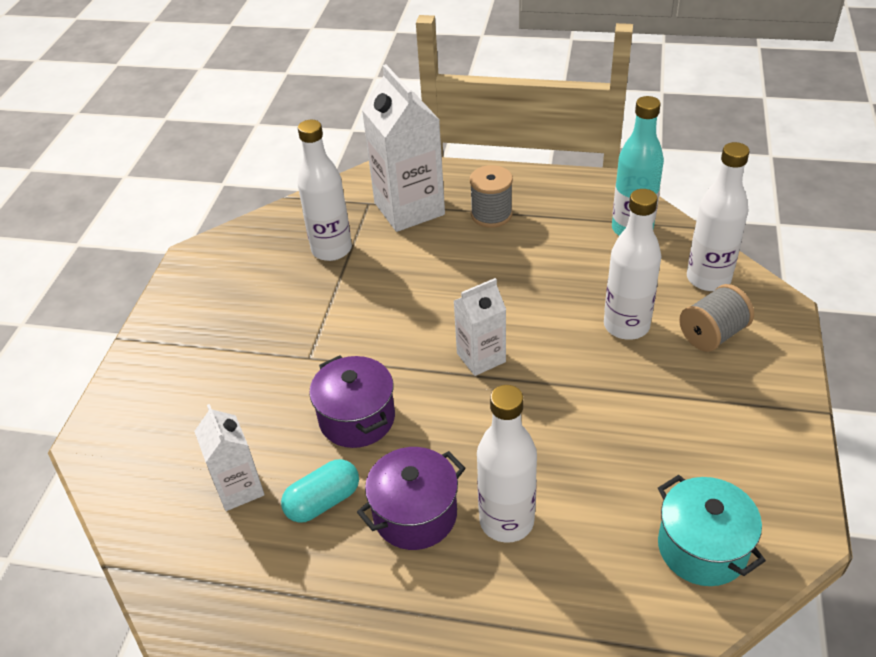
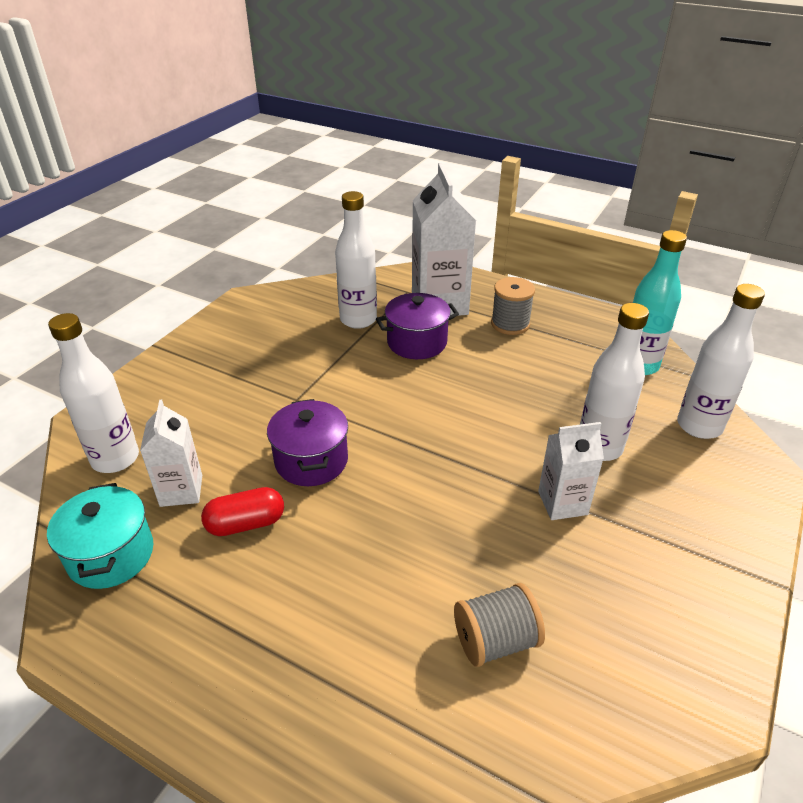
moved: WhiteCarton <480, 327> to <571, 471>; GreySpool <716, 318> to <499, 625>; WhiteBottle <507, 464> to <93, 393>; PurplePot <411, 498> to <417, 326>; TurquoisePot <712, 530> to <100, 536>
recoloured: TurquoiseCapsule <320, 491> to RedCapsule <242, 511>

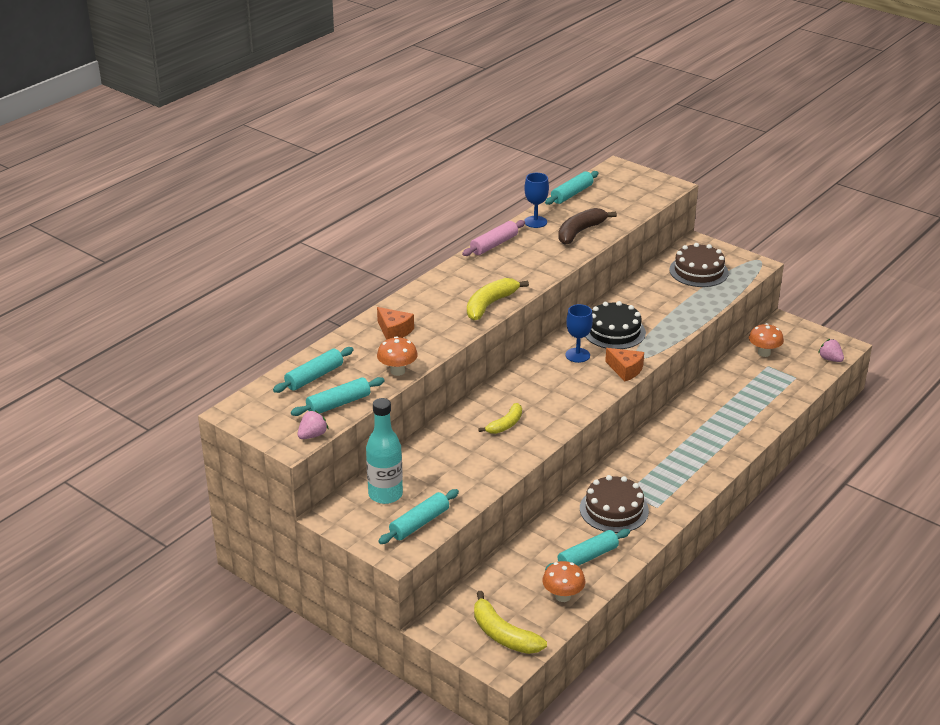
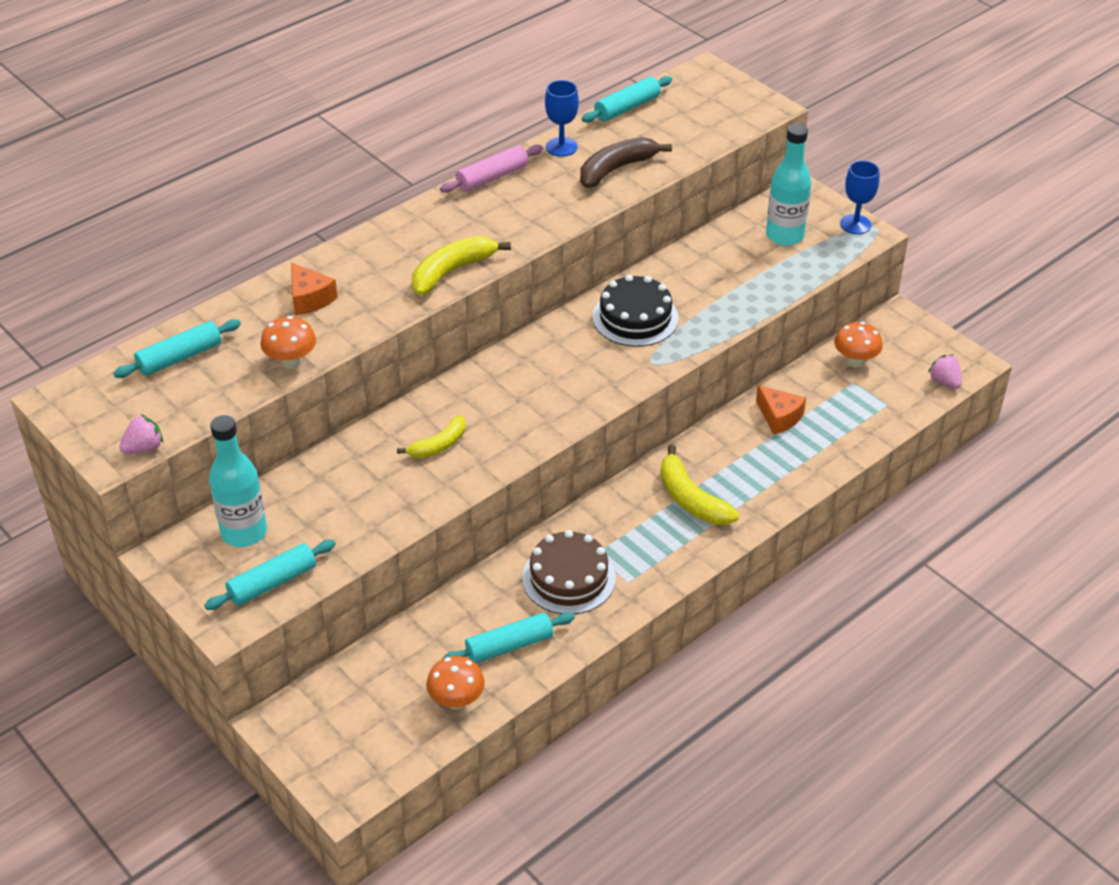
removed: TurquoiseRollingPin <338, 396>
moved: BlueGoblet <579, 333> to <859, 197>; OrangeCheese <624, 364> to <781, 410>; YellowBanana <510, 622> to <699, 485>
replaced: BrownCake <699, 265> to TurquoiseBottle <788, 185>

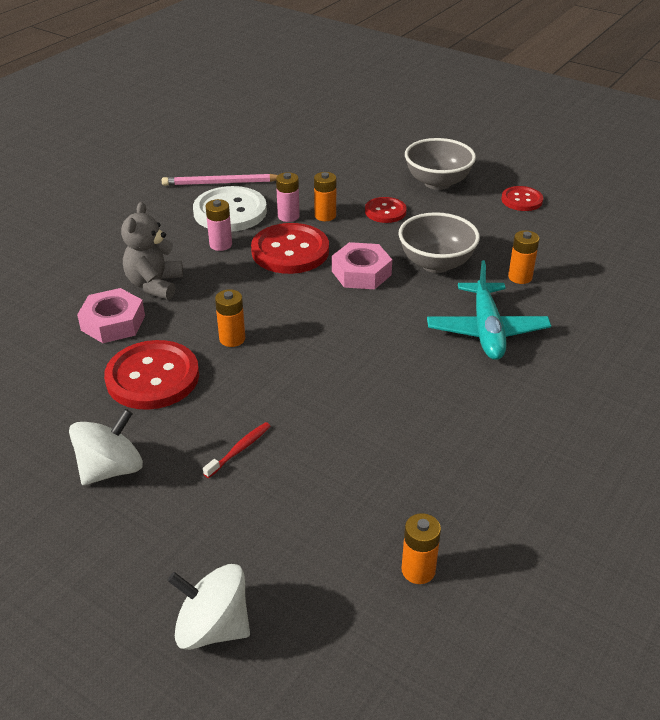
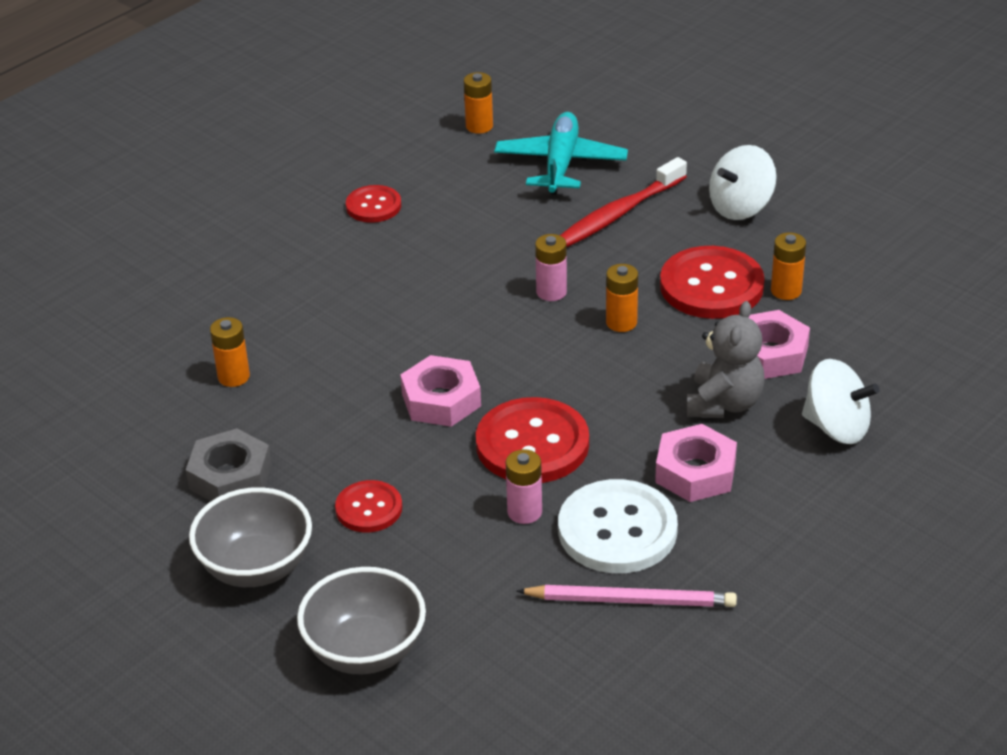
added: PinkNut <696, 463>; GreyNut <229, 464>
moved: OrangeBattery <325, 196> to <788, 266>; RedButton <522, 198> to <373, 204>; PinkBattery <219, 225> to <551, 267>; GreyBowl <439, 242> to <361, 620>; TurquoisePlane <489, 310> to <561, 153>; WhiteSpinningTop <209, 607> to <840, 401>
resized: RedToothbrush <237, 450> = <623, 202> x1.98

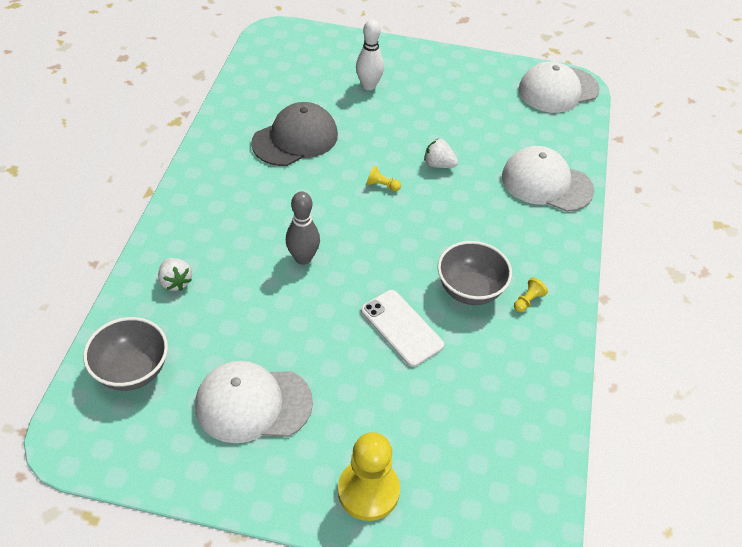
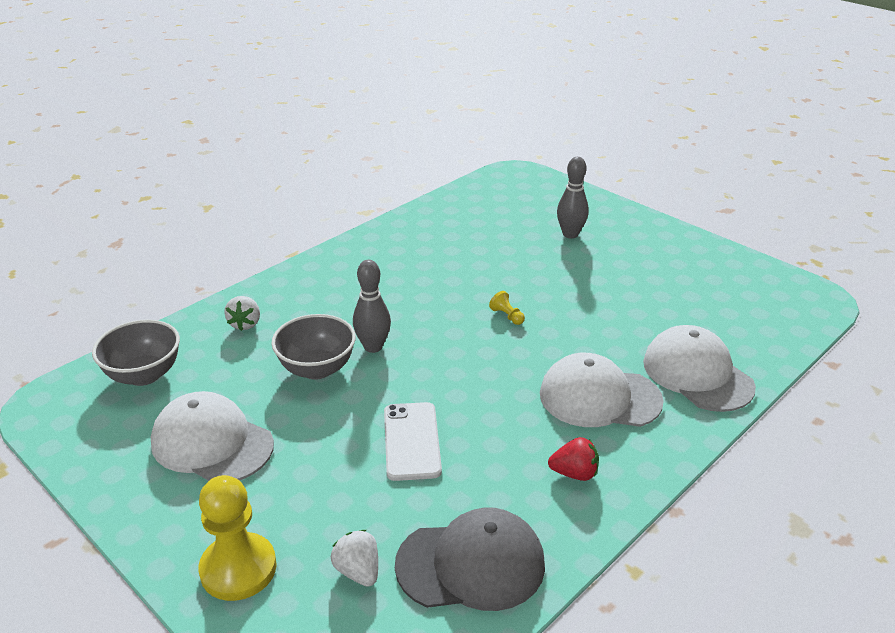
moved: WhiteCap <559, 87> to <602, 390>; GreyCap <294, 134> to <470, 559>; WhiteStrawberry <441, 153> to <354, 558>; GreyBowl <474, 273> to <313, 347>
replaced: YellowPawn <531, 295> to RedStrawberry <573, 459>
recoloured: WhiteBowlingPin <370, 54> to GreyBowlingPin <573, 197>

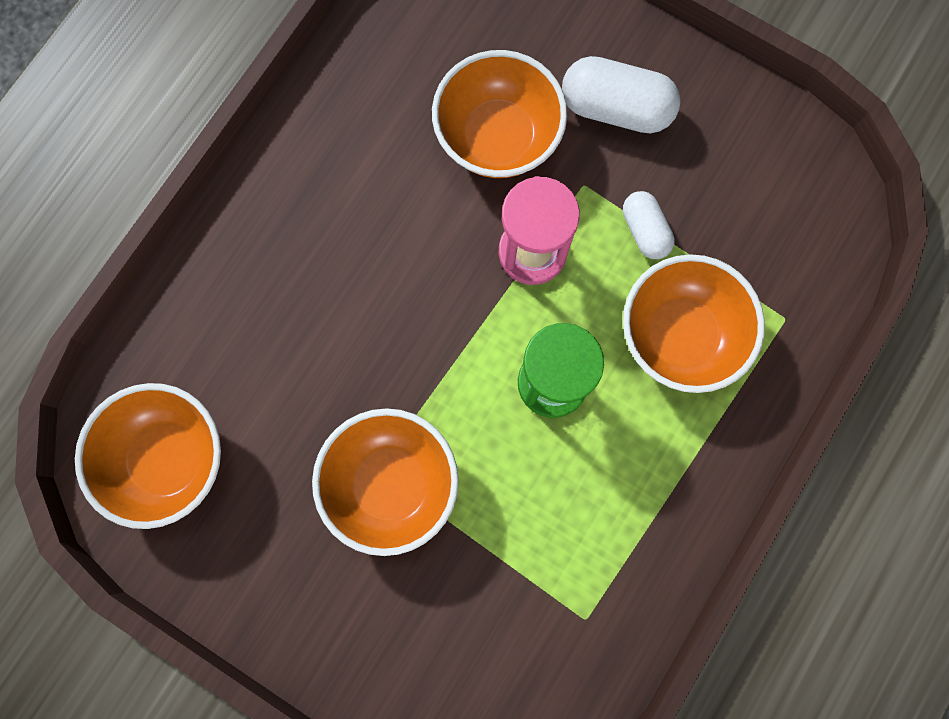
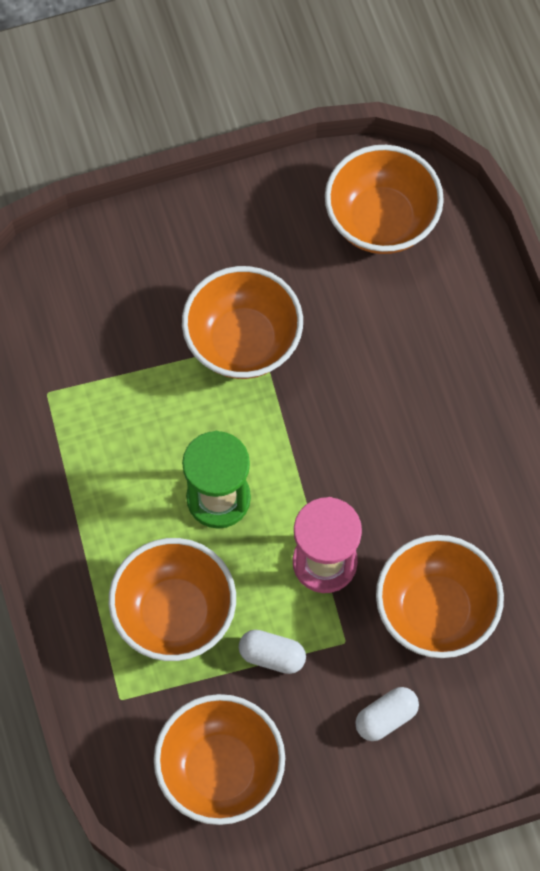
added: OrangeBowl <219, 759>
resized: WhiteCapsule <621, 94> = <387, 714> x0.60

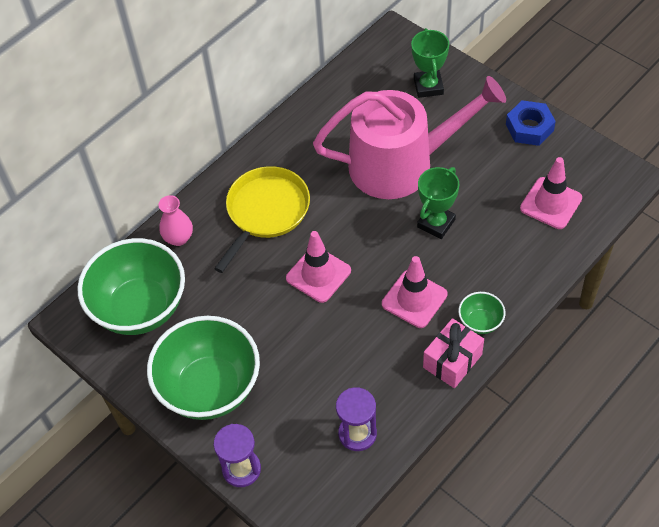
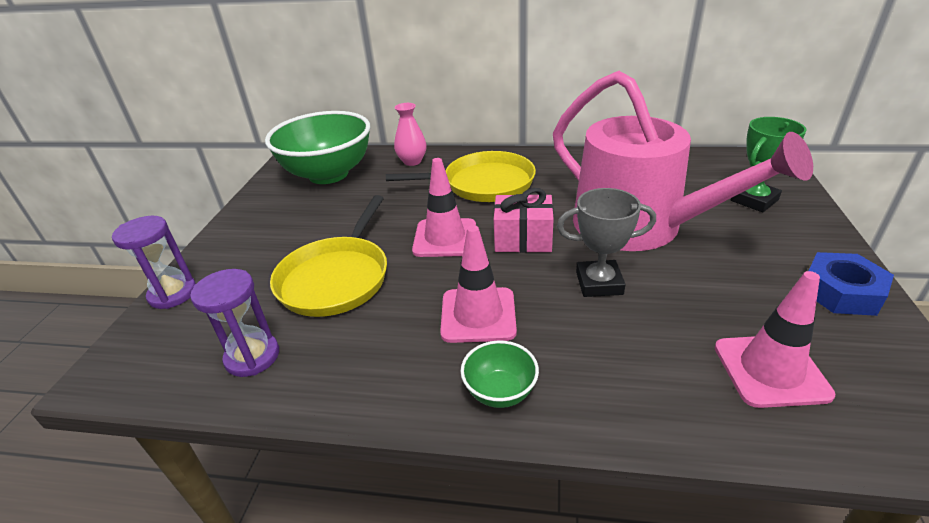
removed: GreenBowl <203, 368>
added: YellowPan <328, 256>
moved: PinkGift <453, 353> to <524, 220>
recoloured: GreenTrophy <438, 203> to GreyTrophy <606, 242>

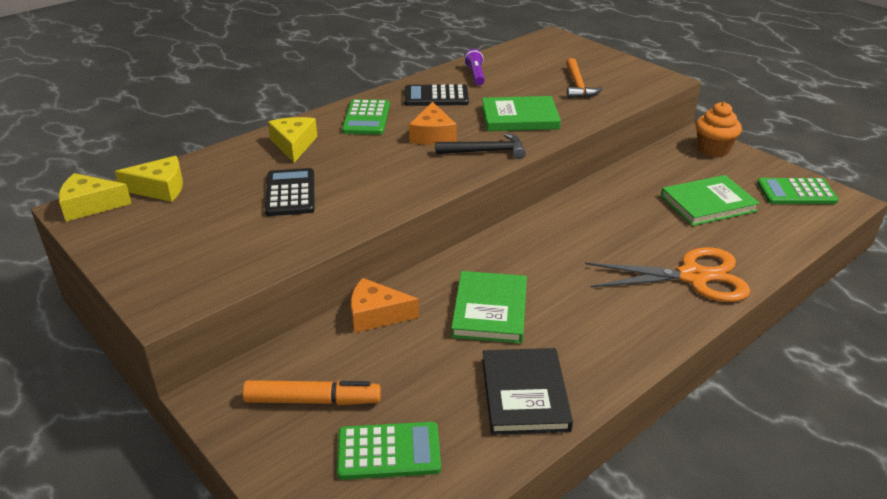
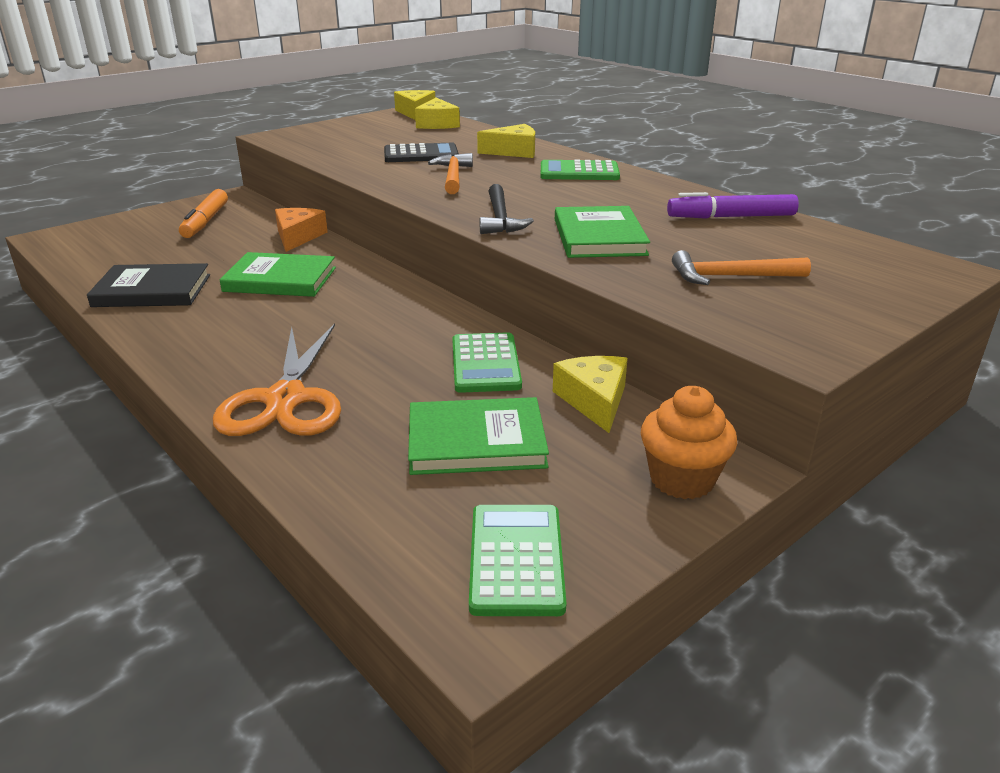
removed: BlackCalculator <436, 95>; OrangeCheese <433, 123>
added: OrangeHammer <450, 173>; YellowCheese <590, 394>
moved: GreenCalculator <389, 451> to <487, 362>
replaced: PurpleFlashlight <474, 67> to PurpleMarker <733, 205>
turned: GreenBook <710, 200> = <478, 436> 75 degrees counterclockwise

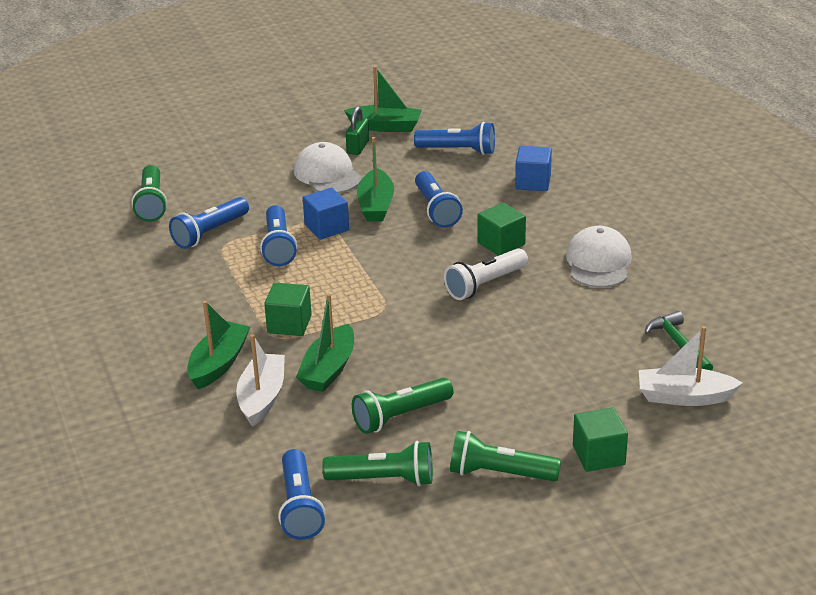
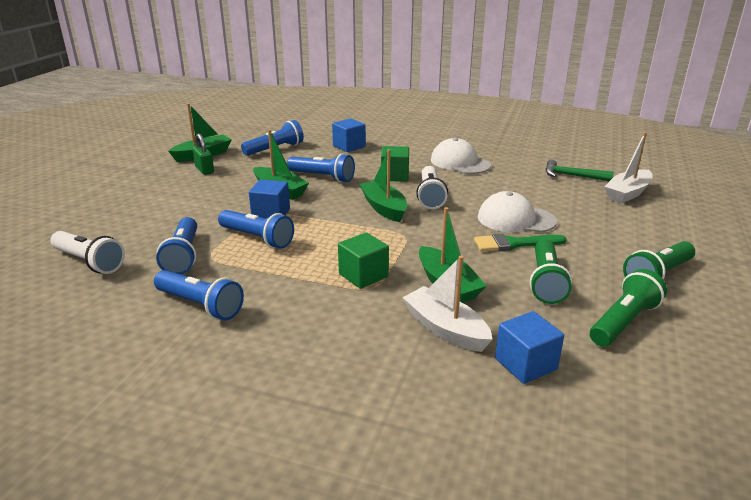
removed: GreenCube <600, 440>
added: GreenBrush <520, 243>; BlueCube <529, 347>
moved: WhiteCap <328, 167> to <517, 211>; GreenBoat <218, 345> to <383, 185>; BlueFlashlight <301, 494> to <199, 295>
recoloured: GreenFlashlight <149, 193> to WhiteFlashlight <87, 252>

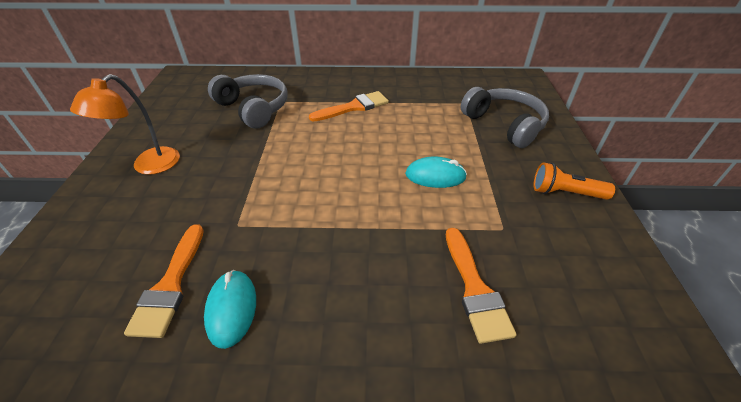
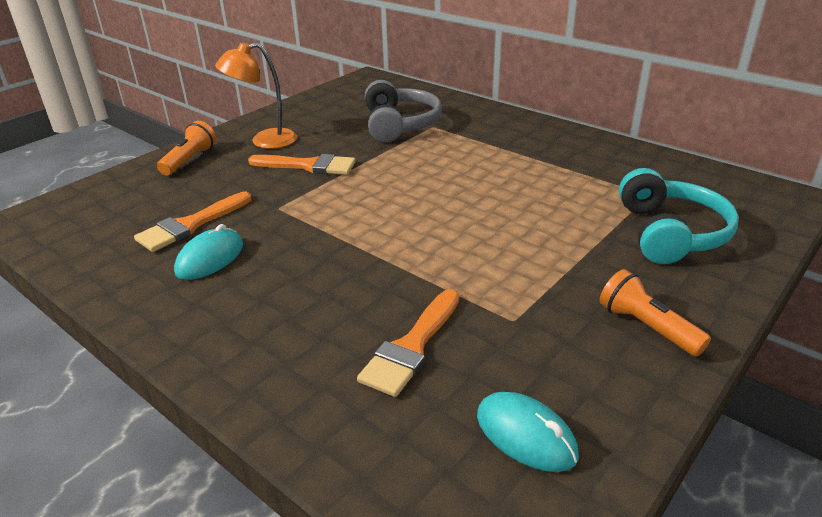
added: OrangeFlashlight <186, 148>
moved: OrangeBrush <349, 106> to <302, 164>; TurquoiseMouse <436, 172> to <528, 432>
recoloured: GreyHeadphones <505, 117> to TurquoiseHeadphones <679, 216>

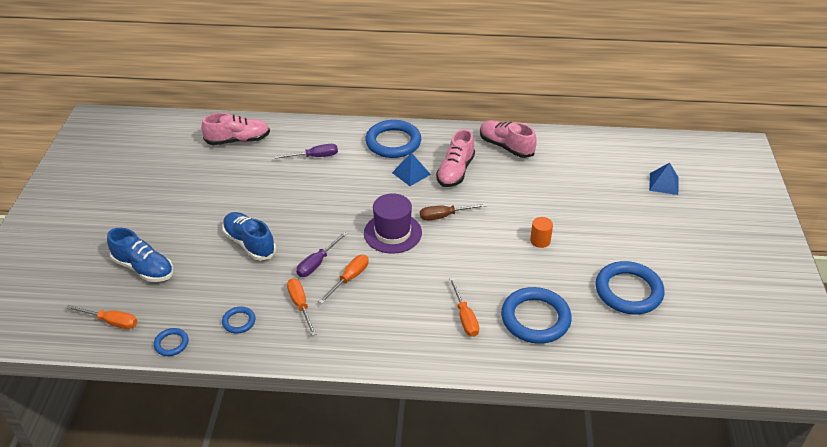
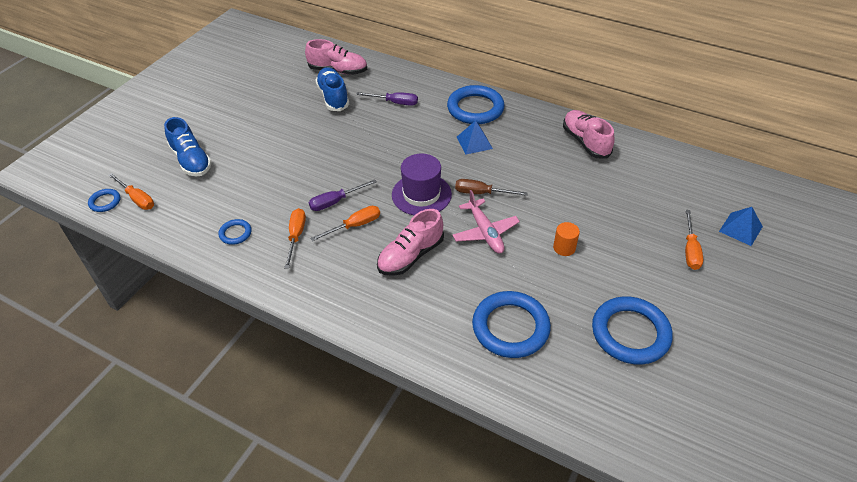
added: PinkPlane <486, 222>
moved: PinkShoe <455, 158> to <410, 242>; BlueShoe <249, 236> to <332, 89>; OrangeScrewdriver <464, 307> to <694, 240>; BlueRing <171, 342> to <104, 200>

